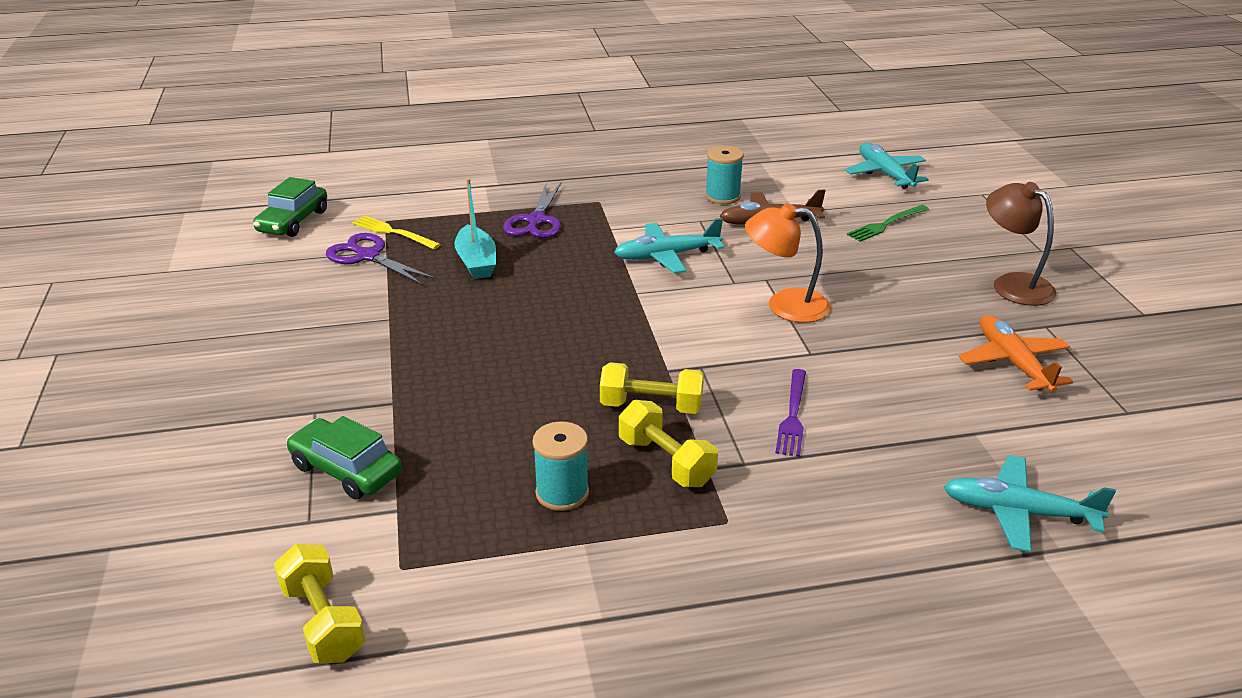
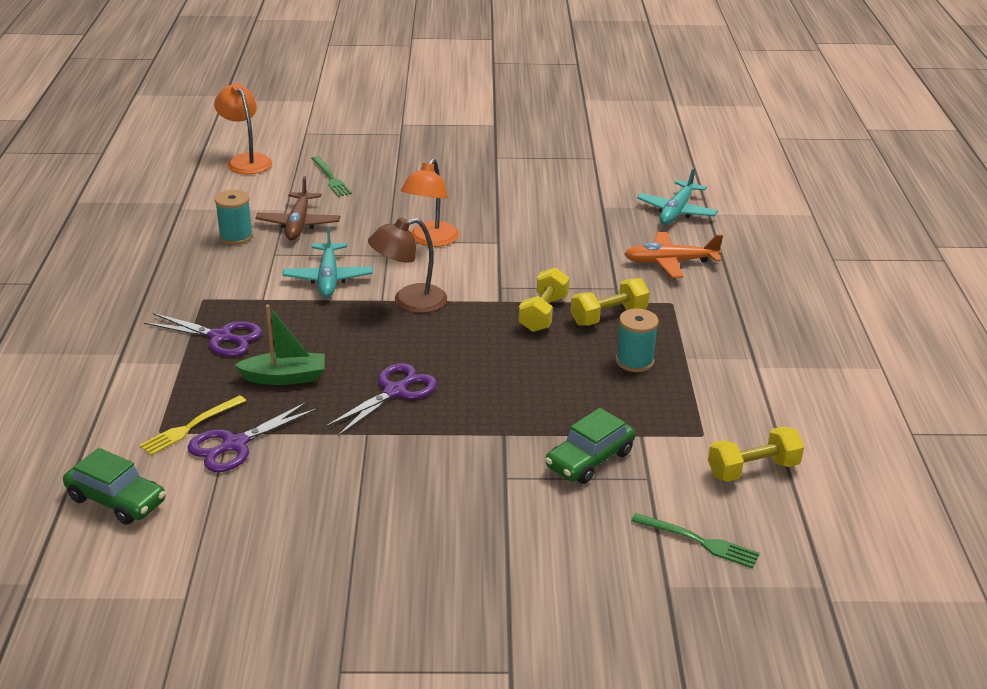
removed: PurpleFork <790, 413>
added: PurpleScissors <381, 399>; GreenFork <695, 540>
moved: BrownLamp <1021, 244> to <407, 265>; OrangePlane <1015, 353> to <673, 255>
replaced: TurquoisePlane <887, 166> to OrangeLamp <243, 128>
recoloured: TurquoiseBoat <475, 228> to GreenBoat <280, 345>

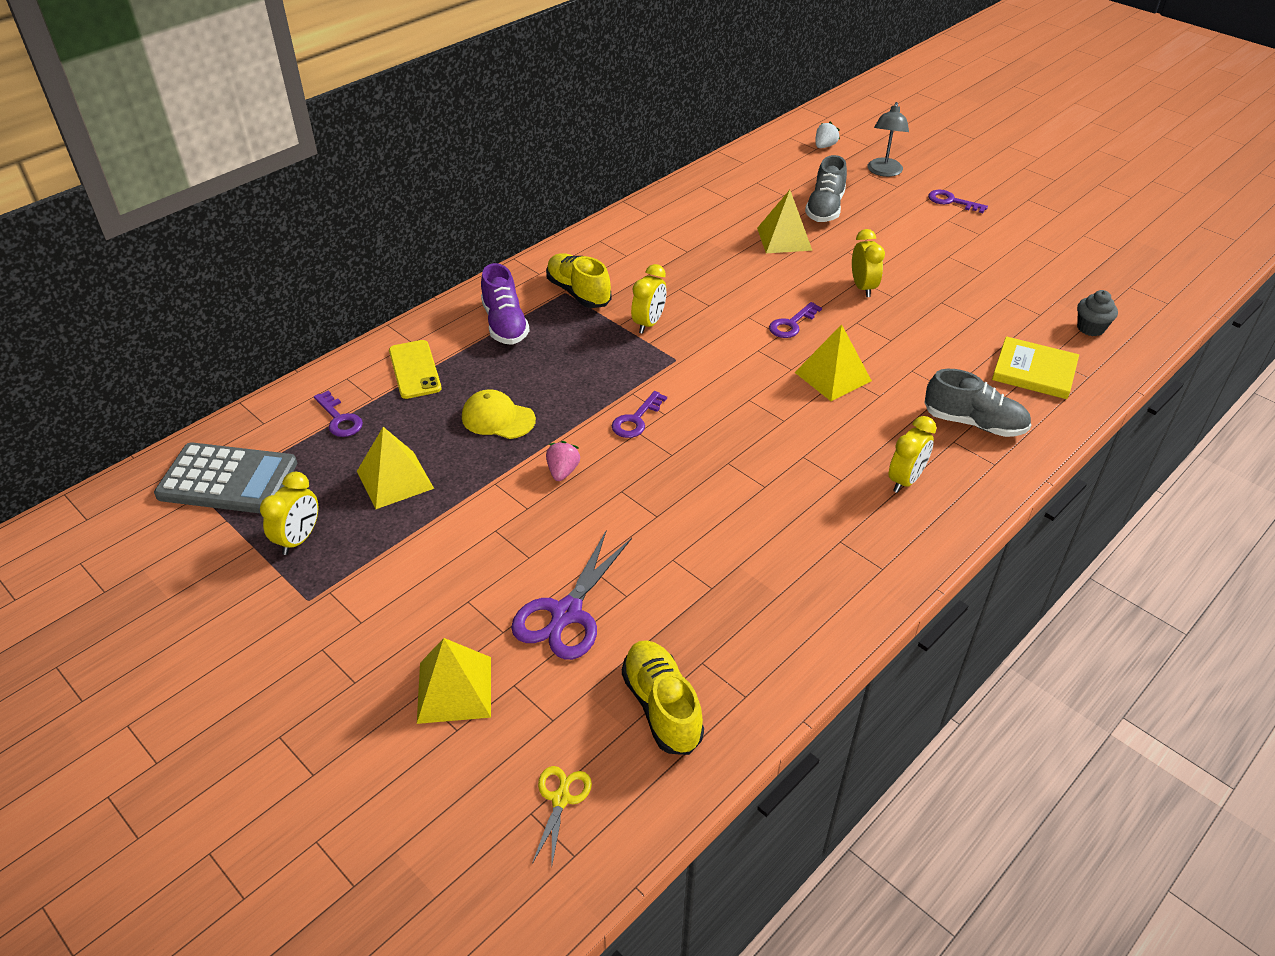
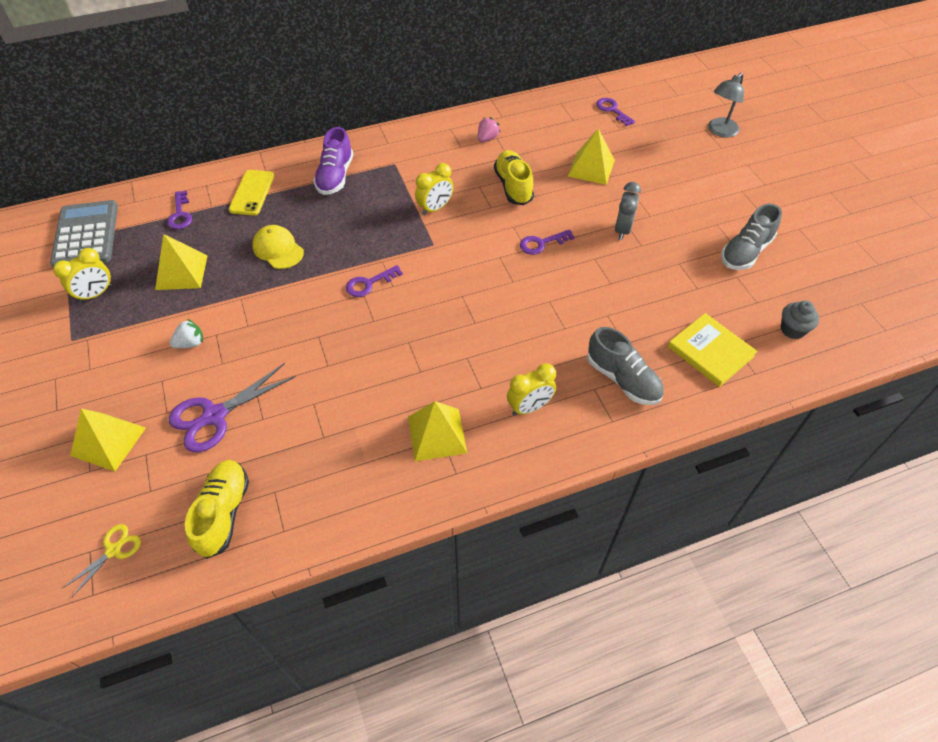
moved: WhiteStrawberry <827, 135> to <186, 333>; GreyShoe <826, 188> to <751, 237>; PurpleKey <958, 201> to <615, 112>; YellowShoe <578, 280> to <514, 177>; YellowPyramid <833, 362> to <437, 431>; PinkStrawberry <563, 461> to <489, 129>
recoloured: YellowClock <868, 263> to GreyClock <628, 211>
turned: GreyCalculator <225, 478> = <84, 234> 135 degrees counterclockwise

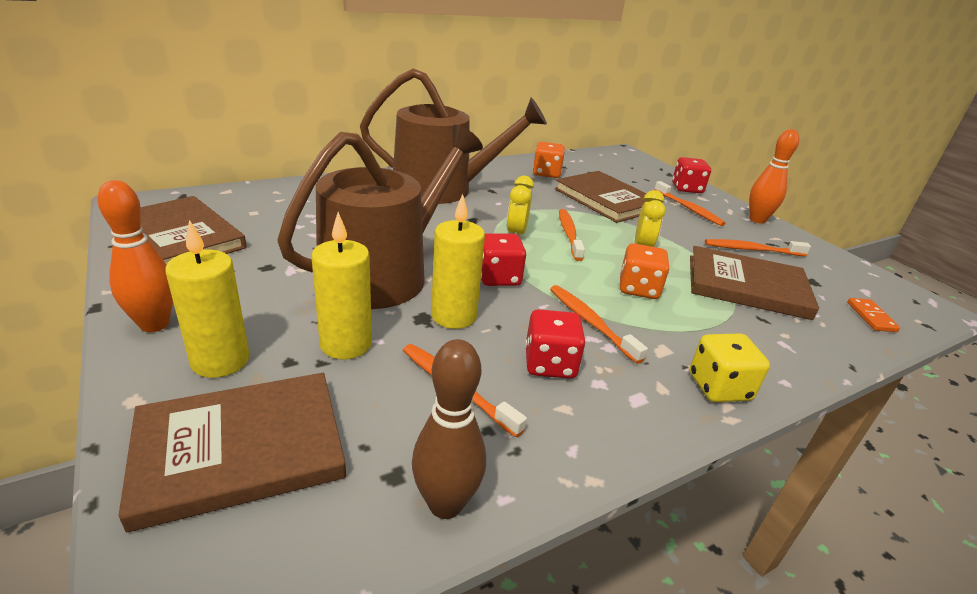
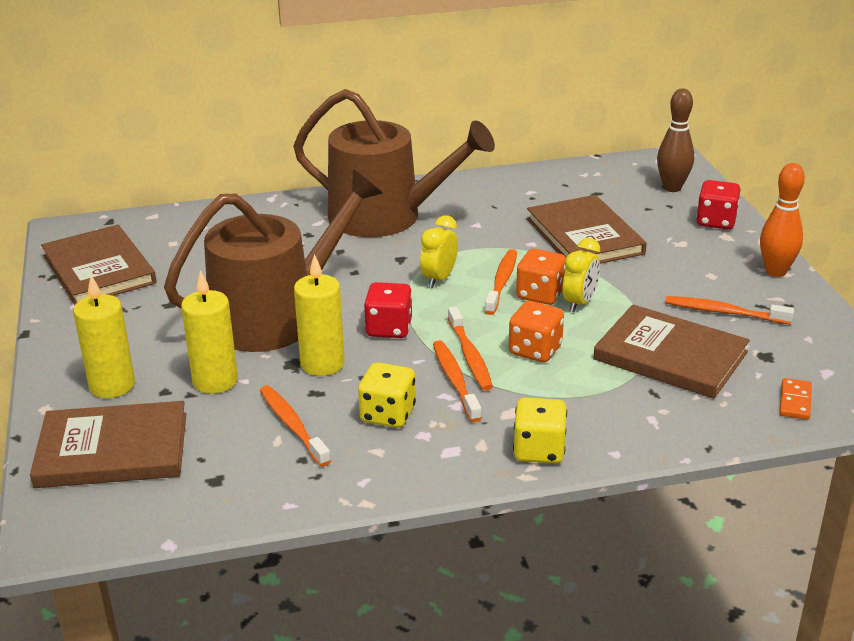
removed: OrangeBowlingPin <135, 256>
moved: OrangeDice <549, 160> to <541, 276>; OrangeToothbrush <690, 203> to <470, 348>; BrownBowlingPin <449, 429> to <675, 140>
recoloured: RedDice <555, 344> to YellowDice <387, 395>

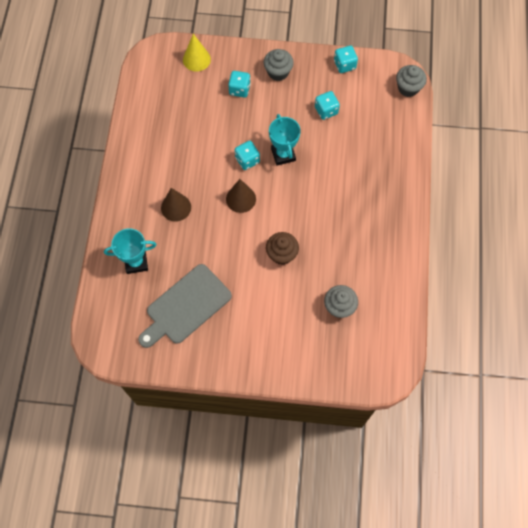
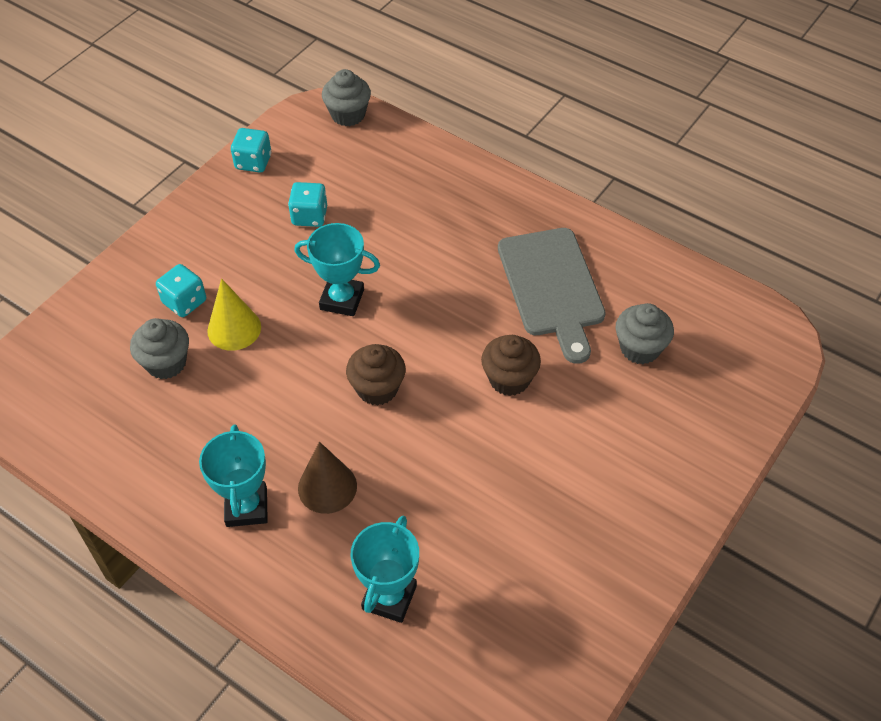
removed: TurquoiseDice <247, 155>
added: TurquoiseTrophy <233, 476>
moved: YellowCone <197, 53> to <234, 314>; GreyCupcake <279, 65> to <159, 348>; GreyCuttingBoard <185, 306> to <552, 296>
replaced: BrownCone <241, 196> to BrownCupcake <376, 375>

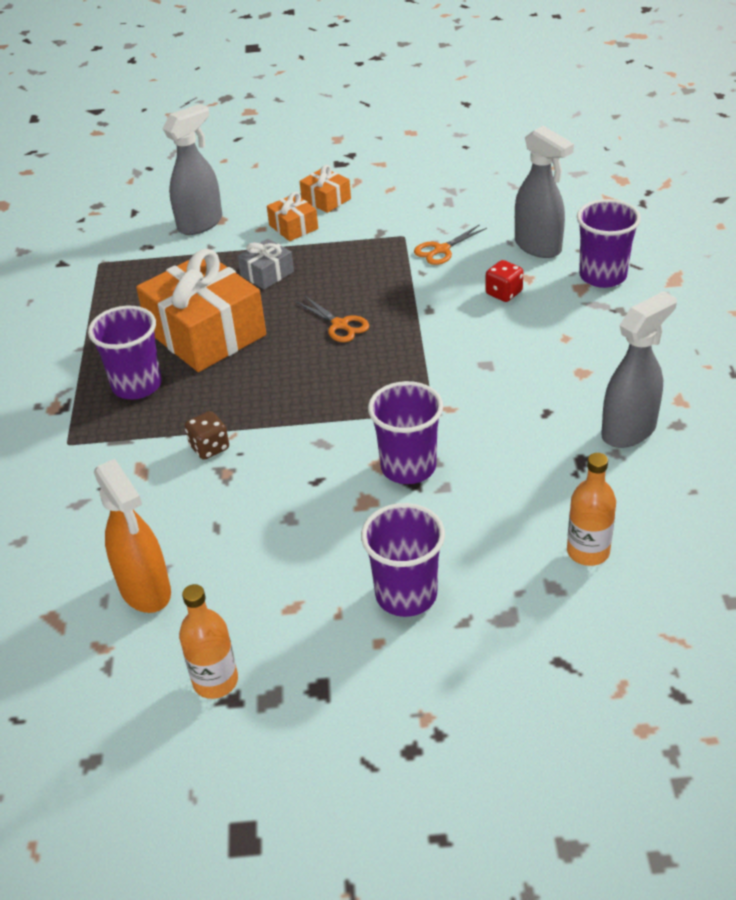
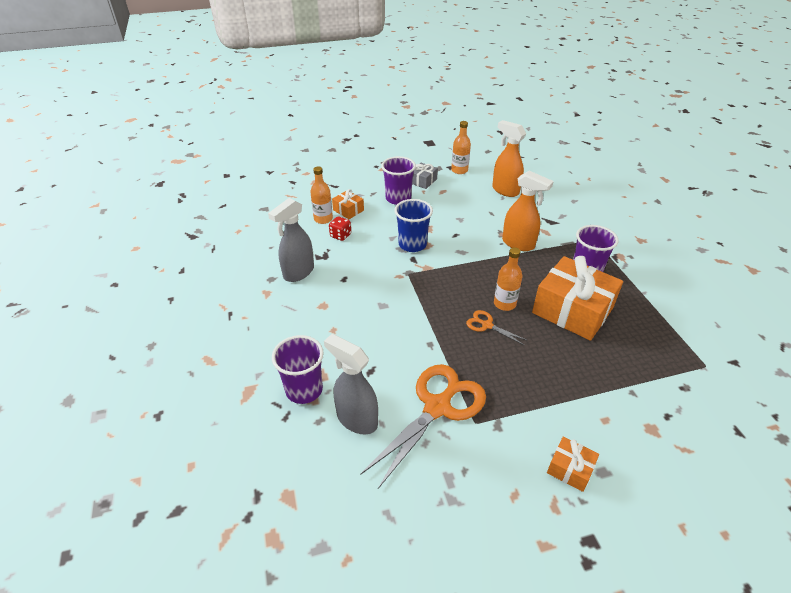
removed: GreySprayBottle <192, 169>
added: OrangeBottle <508, 279>
moved: OrangeGift <292, 216> to <348, 204>; GreyGift <265, 264> to <425, 176>; RedDice <504, 281> to <340, 228>
replaced: BrownDice <207, 435> to OrangeSprayBottle <528, 211>
recoloured: PurpleCup <405, 432> to BlueCup <413, 225>
resized: OrangeScissors <450, 244> = <423, 426> x2.16

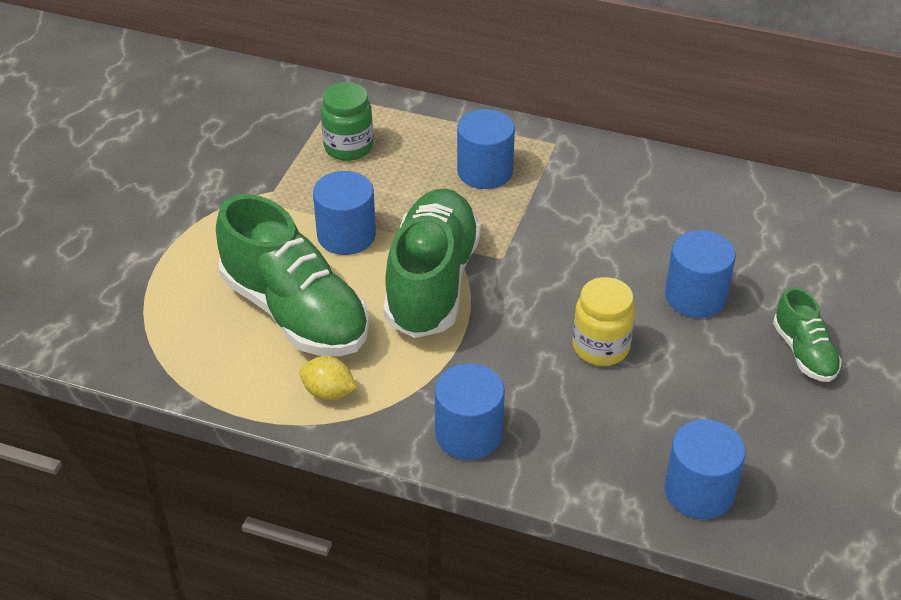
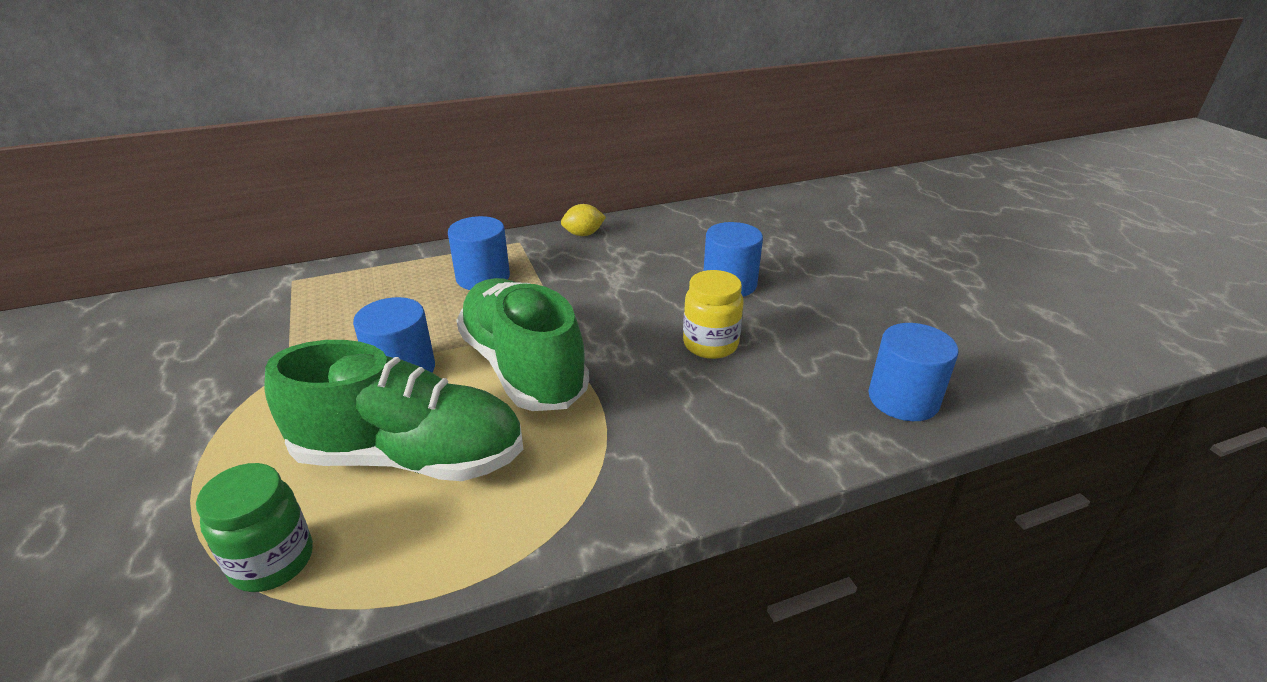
removed: GreenShoe <807, 334>; BlueCylinder <470, 411>
moved: GreenJar <347, 121> to <254, 527>; YellowLemon <328, 378> to <583, 220>

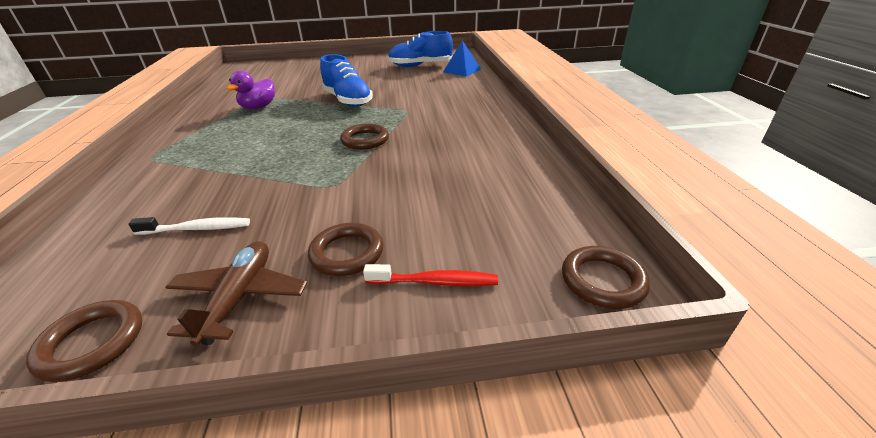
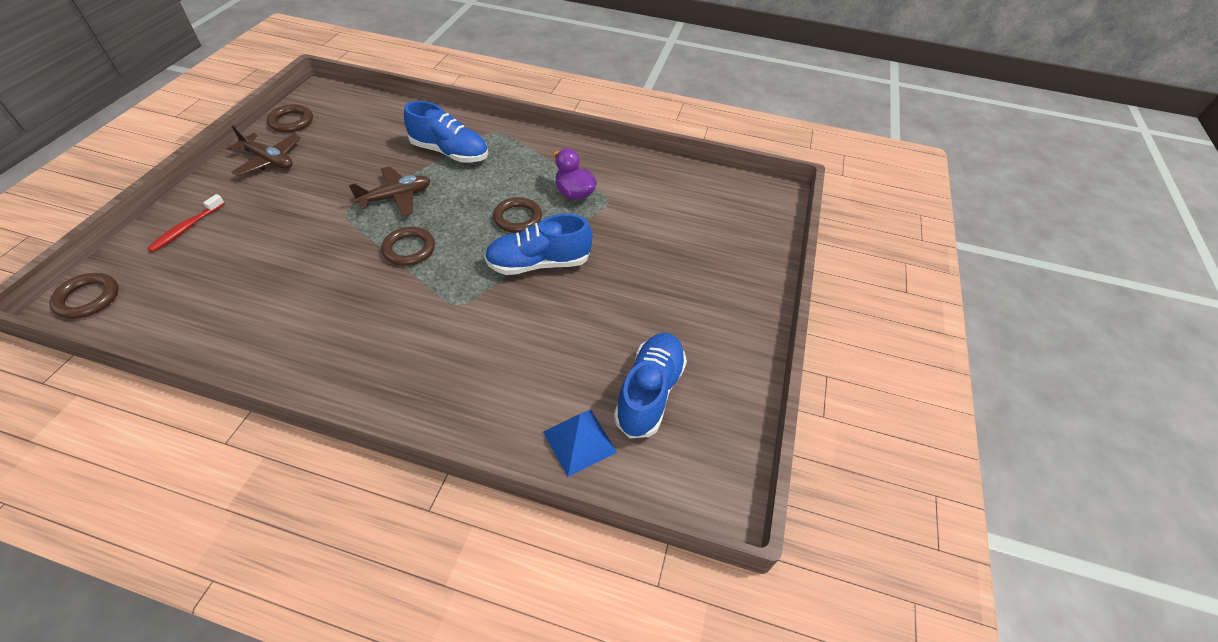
removed: WhiteToothbrush <189, 226>
added: BlueShoe <446, 132>; BrownPlane <389, 191>
moved: BrownRing <345, 249> to <517, 215>

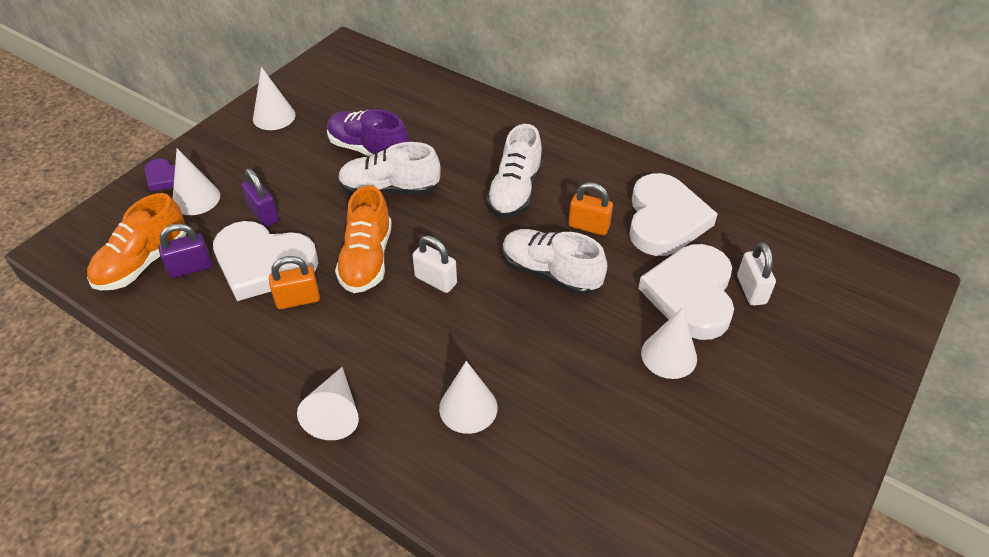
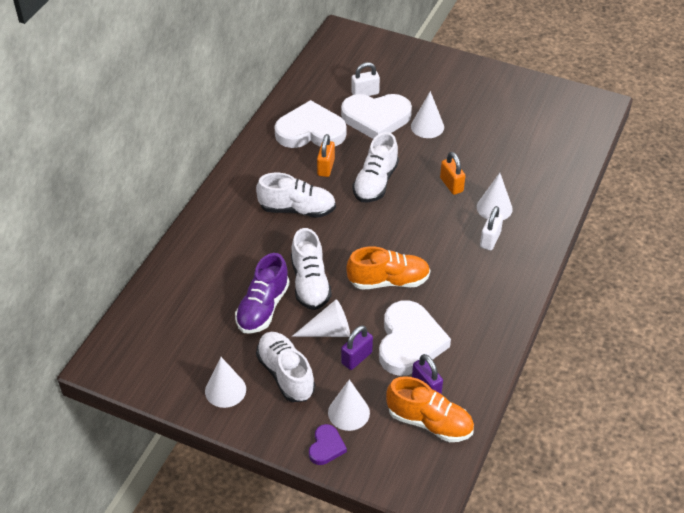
added: WhiteShoe <285, 367>
moved: WhitePadlock <434, 264> to <491, 228>; OrangePadlock <294, 282> to <452, 173>; WhiteCone <328, 403> to <321, 318>

